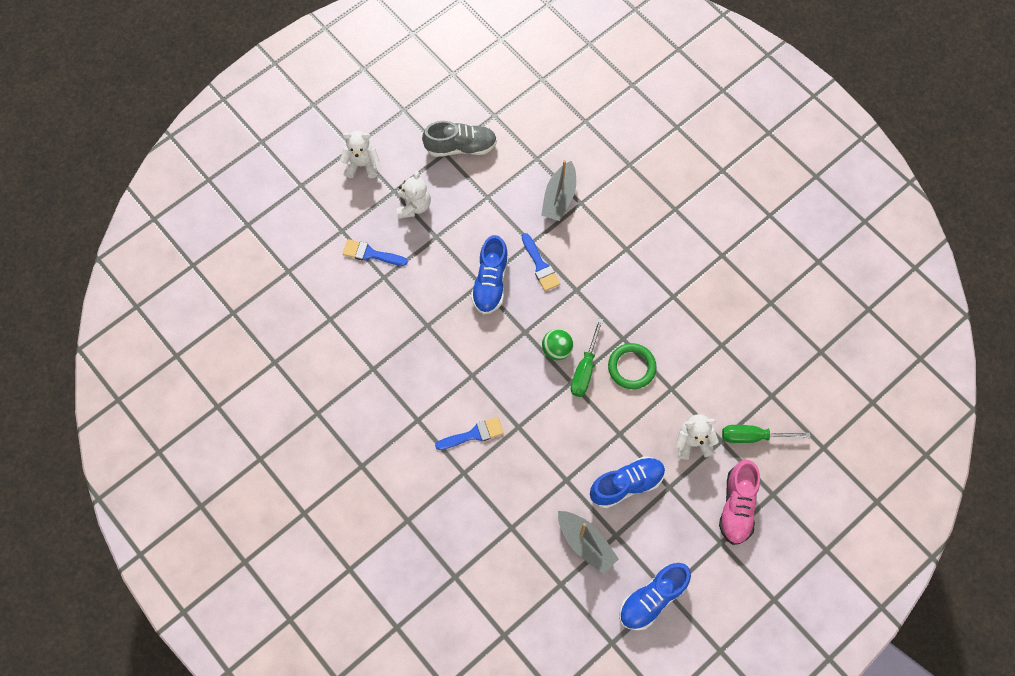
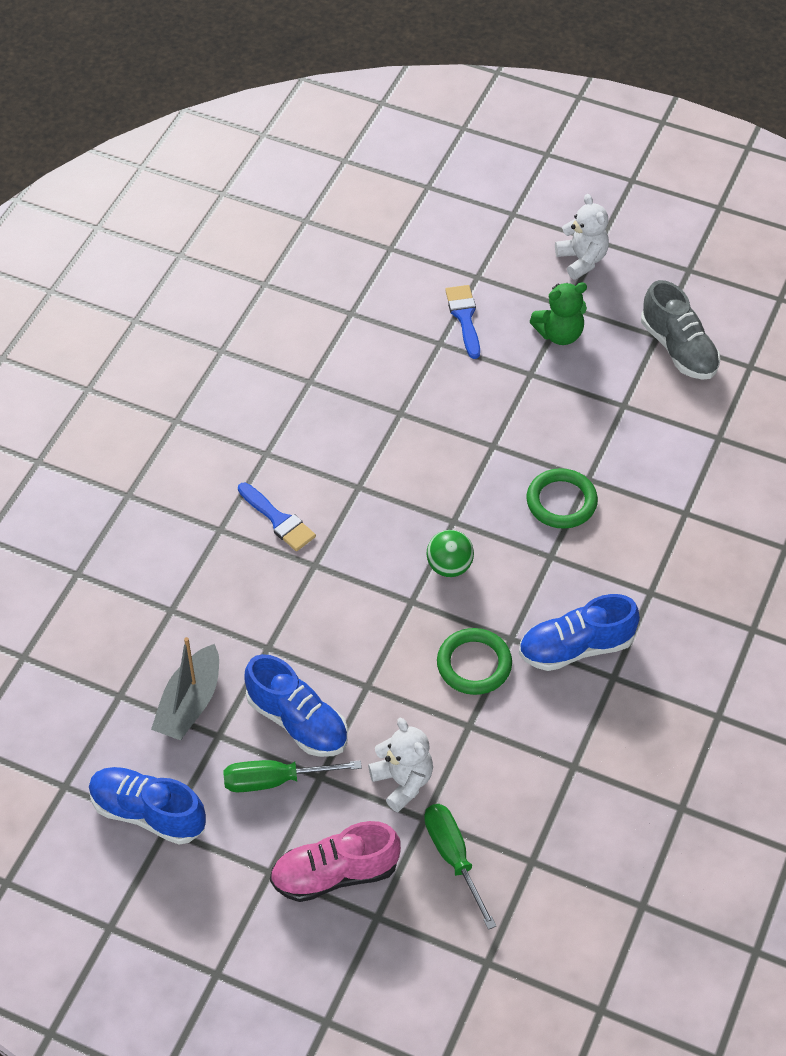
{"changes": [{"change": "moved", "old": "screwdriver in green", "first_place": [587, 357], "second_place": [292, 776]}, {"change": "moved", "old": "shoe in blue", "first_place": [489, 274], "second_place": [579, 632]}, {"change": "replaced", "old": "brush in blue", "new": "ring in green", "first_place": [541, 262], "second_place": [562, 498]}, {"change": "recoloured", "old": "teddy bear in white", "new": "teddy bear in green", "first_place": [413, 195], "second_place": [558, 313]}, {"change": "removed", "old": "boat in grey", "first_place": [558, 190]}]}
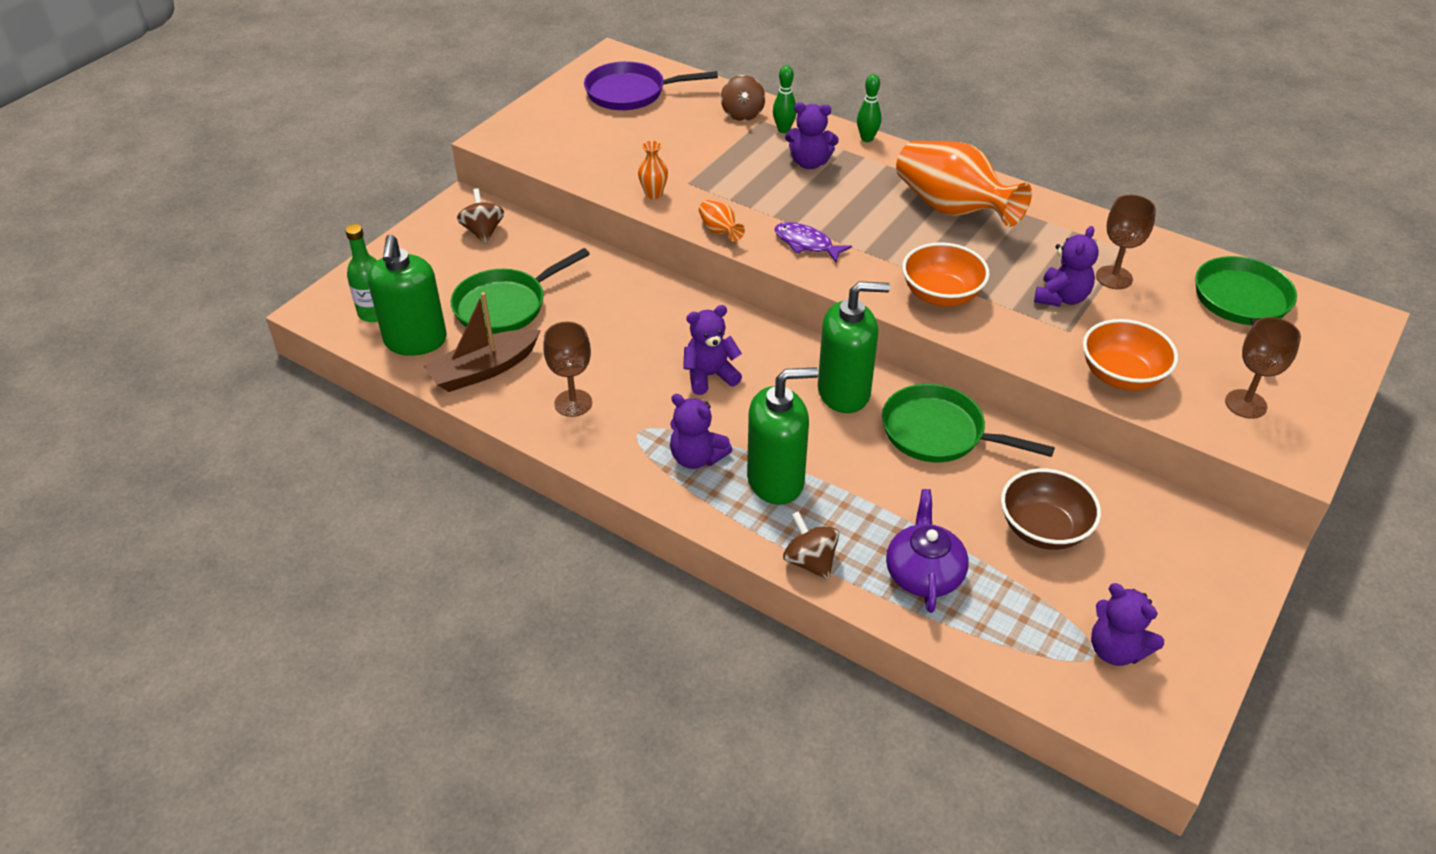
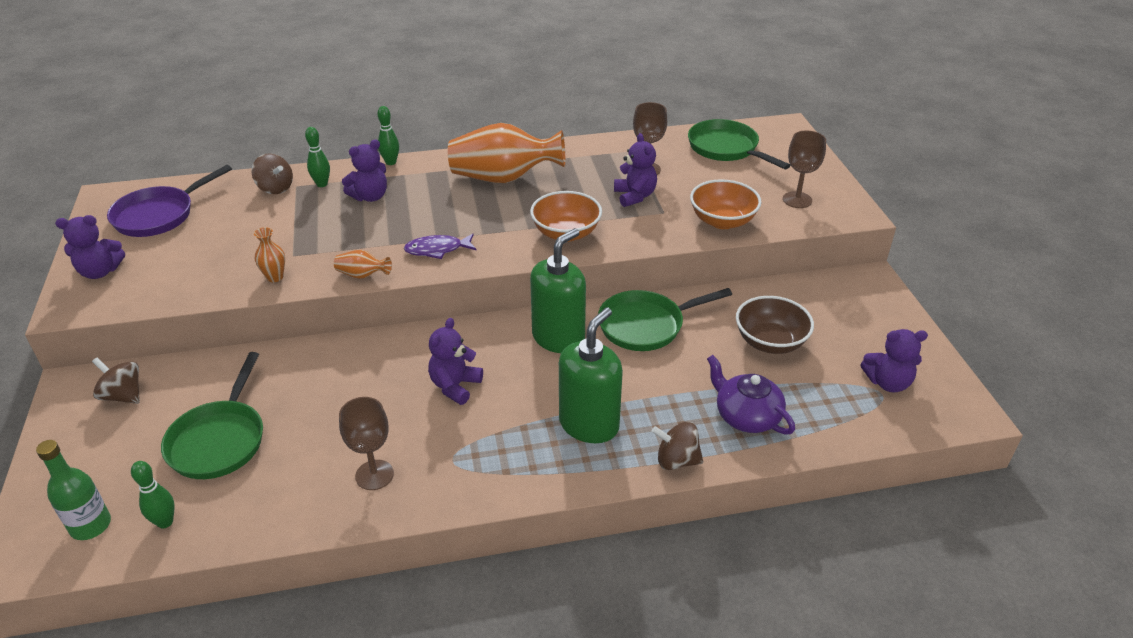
{"changes": [{"change": "moved", "old": "teddy bear in purple", "first_place": [701, 431], "second_place": [90, 247]}, {"change": "replaced", "old": "soap dispenser in green", "new": "bowling pin in green", "first_place": [407, 295], "second_place": [153, 494]}, {"change": "removed", "old": "boat in brown", "first_place": [482, 342]}]}
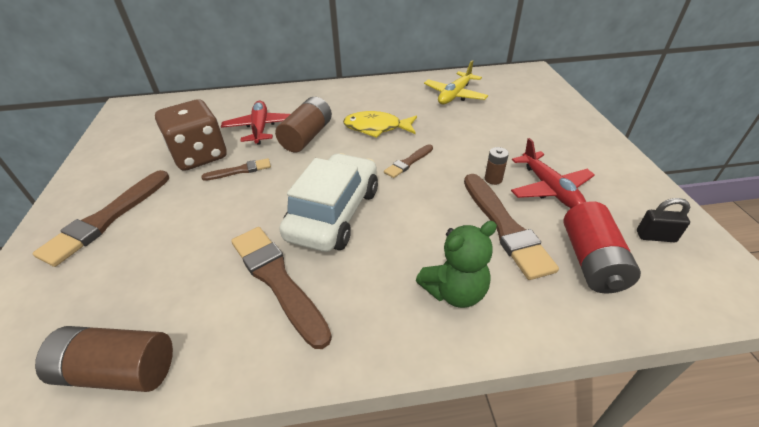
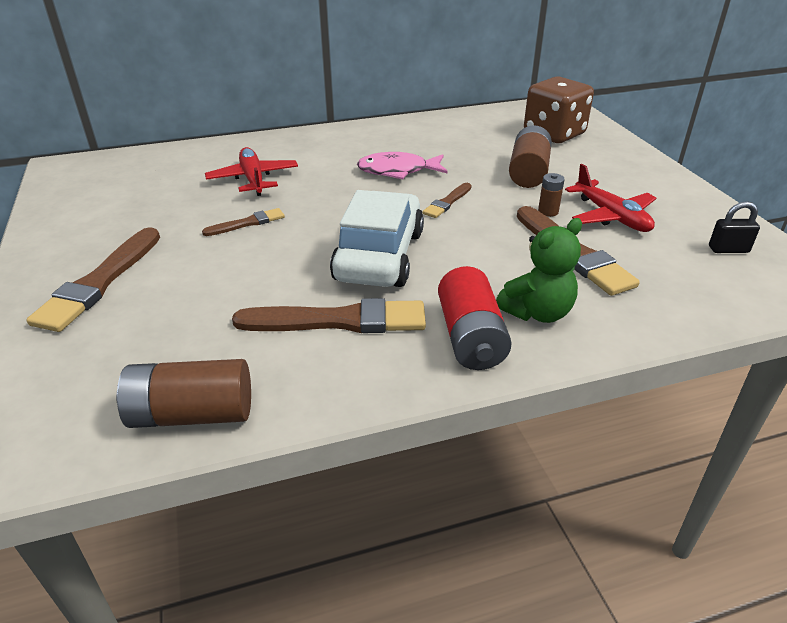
{"changes": [{"change": "turned", "old": "brush in brown", "first_place": [281, 288], "second_place": [329, 315], "degrees": 135}, {"change": "recoloured", "old": "fish in yellow", "new": "fish in pink", "first_place": [380, 124], "second_place": [402, 165]}, {"change": "moved", "old": "battery in red", "first_place": [602, 247], "second_place": [475, 318]}, {"change": "moved", "old": "battery in brown", "first_place": [303, 124], "second_place": [530, 156]}, {"change": "moved", "old": "dice in brown", "first_place": [191, 135], "second_place": [559, 109]}, {"change": "removed", "old": "plane in yellow", "first_place": [456, 82]}]}
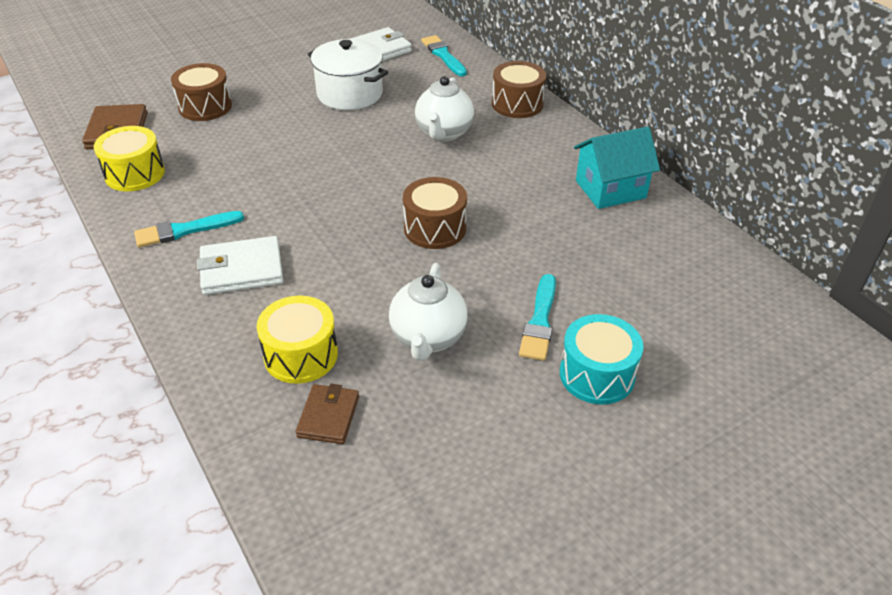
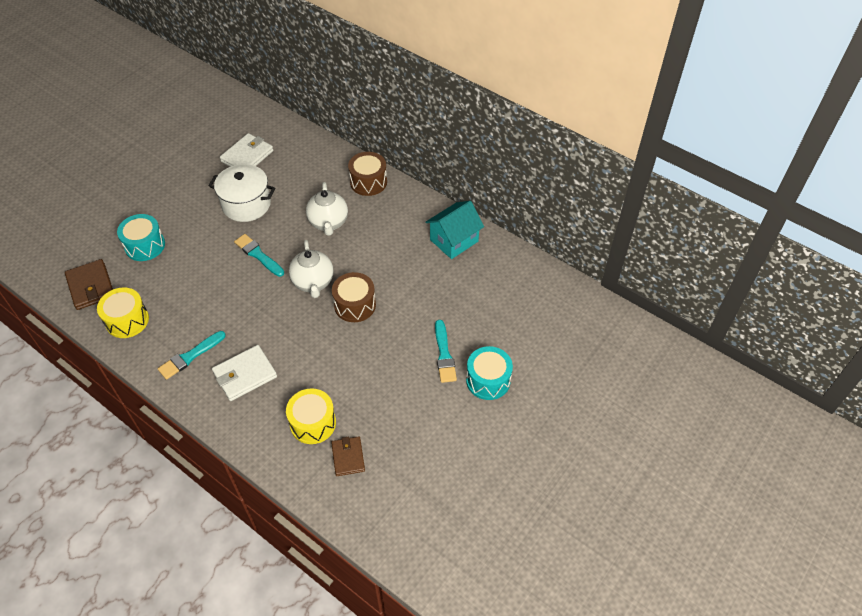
{"changes": [{"change": "recoloured", "old": "drum in brown", "new": "drum in turquoise", "first_place": [201, 92], "second_place": [141, 237]}, {"change": "moved", "old": "brush in turquoise", "first_place": [444, 55], "second_place": [259, 255]}, {"change": "moved", "old": "teapot in white", "first_place": [428, 312], "second_place": [311, 269]}]}
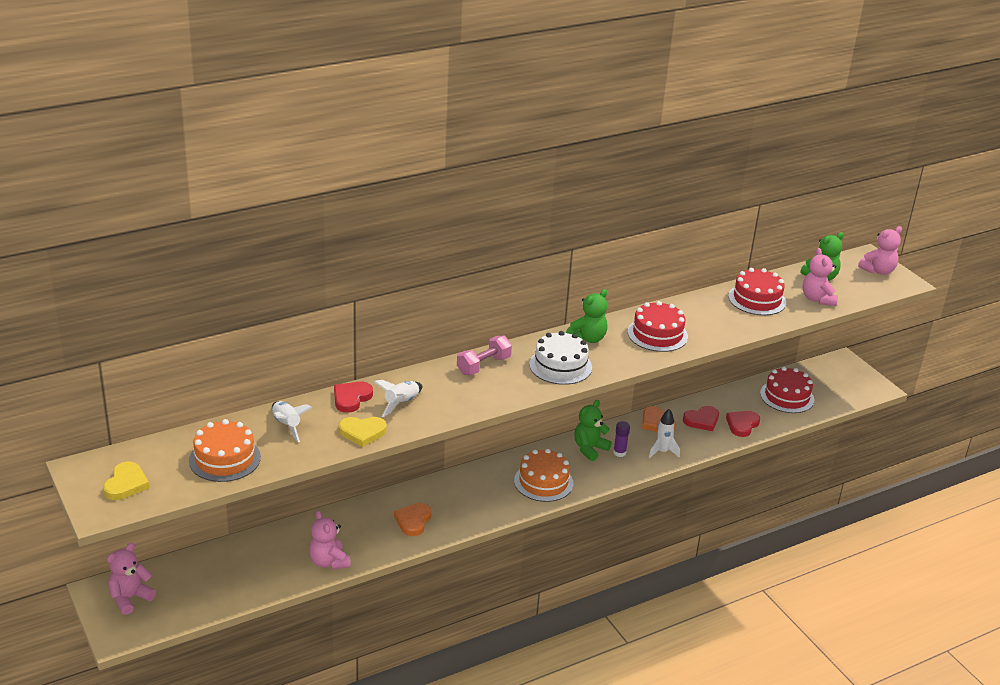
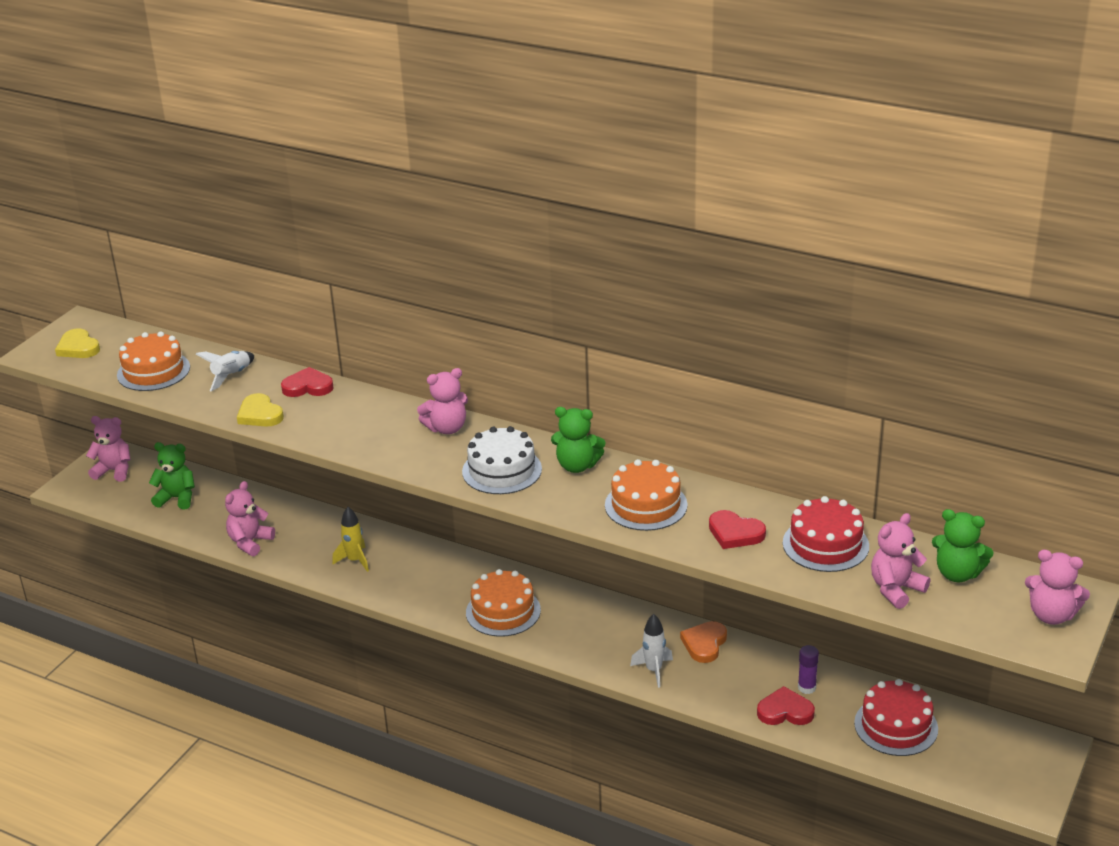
{"changes": [{"change": "turned", "old": "heart in yellow", "first_place": [126, 481], "second_place": [77, 343], "degrees": 75}, {"change": "moved", "old": "teddy bear in green", "first_place": [593, 430], "second_place": [172, 476]}, {"change": "replaced", "old": "heart in orange", "new": "rocket in yellow", "first_place": [413, 519], "second_place": [350, 539]}, {"change": "replaced", "old": "dumbbell in pink", "new": "teddy bear in pink", "first_place": [484, 355], "second_place": [442, 401]}, {"change": "recoloured", "old": "cake in red", "new": "cake in orange", "first_place": [658, 326], "second_place": [646, 495]}, {"change": "moved", "old": "heart in red", "first_place": [701, 418], "second_place": [737, 529]}, {"change": "moved", "old": "glue stick in purple", "first_place": [621, 439], "second_place": [808, 669]}, {"change": "removed", "old": "rocket in white", "first_place": [398, 398]}]}
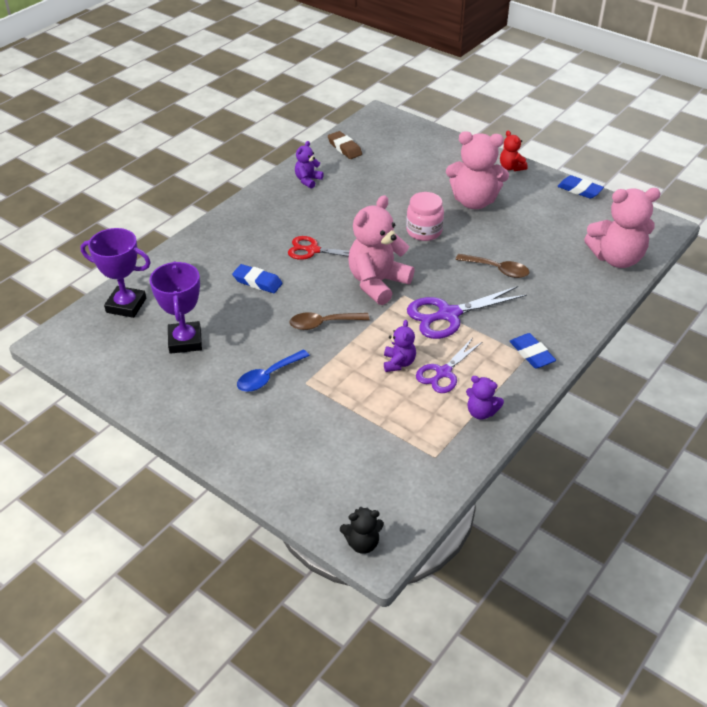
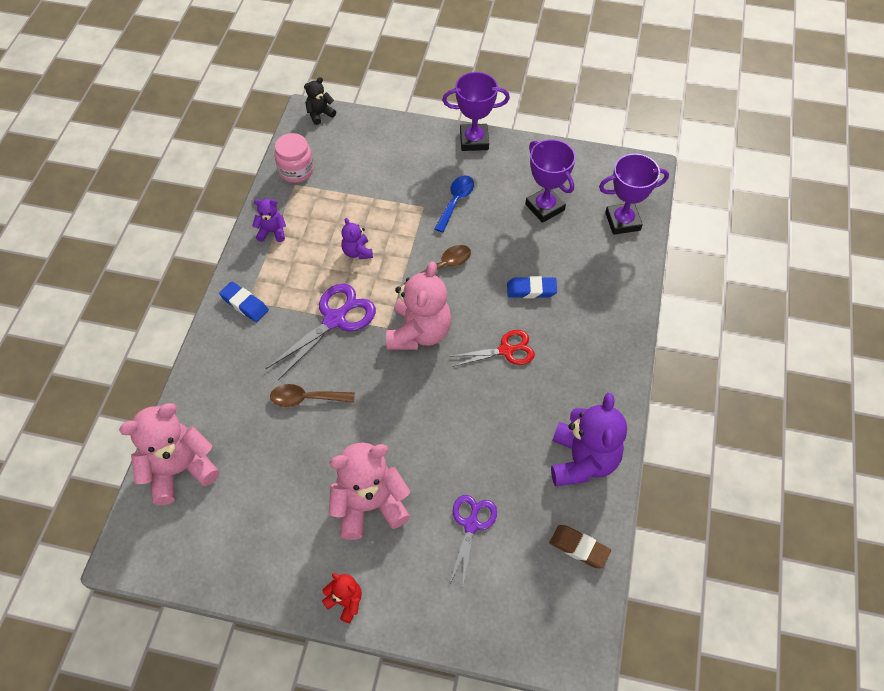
{"changes": [{"change": "moved", "old": "jar in pink", "first_place": [425, 216], "second_place": [294, 158]}, {"change": "added", "new": "trophy in purple", "second_place": [476, 111]}, {"change": "moved", "old": "scissors in purple", "first_place": [449, 365], "second_place": [473, 542]}, {"change": "resized", "old": "teddy bear in purple", "first_place": [309, 165], "second_place": [589, 439], "factor": 2.02}, {"change": "removed", "old": "eraser in blue", "first_place": [580, 187]}]}
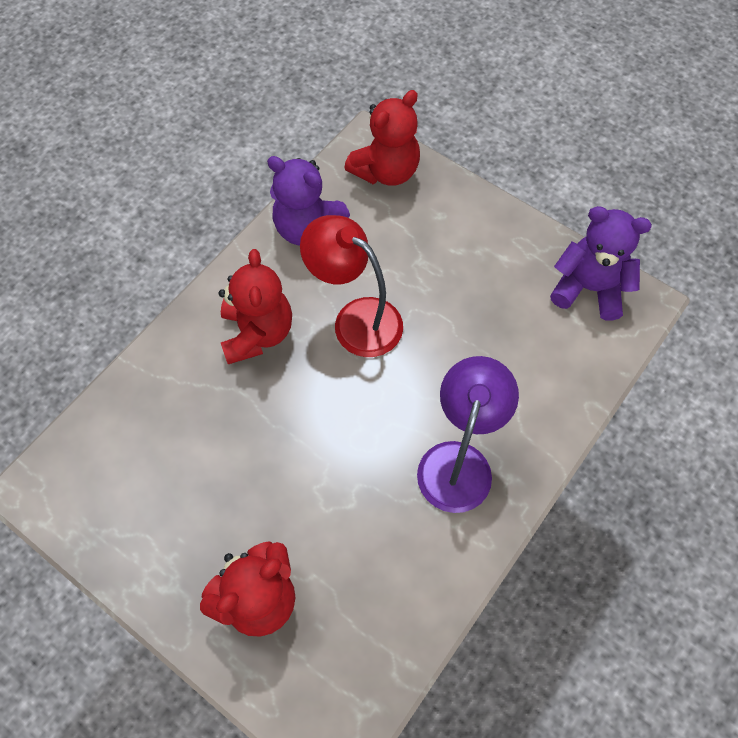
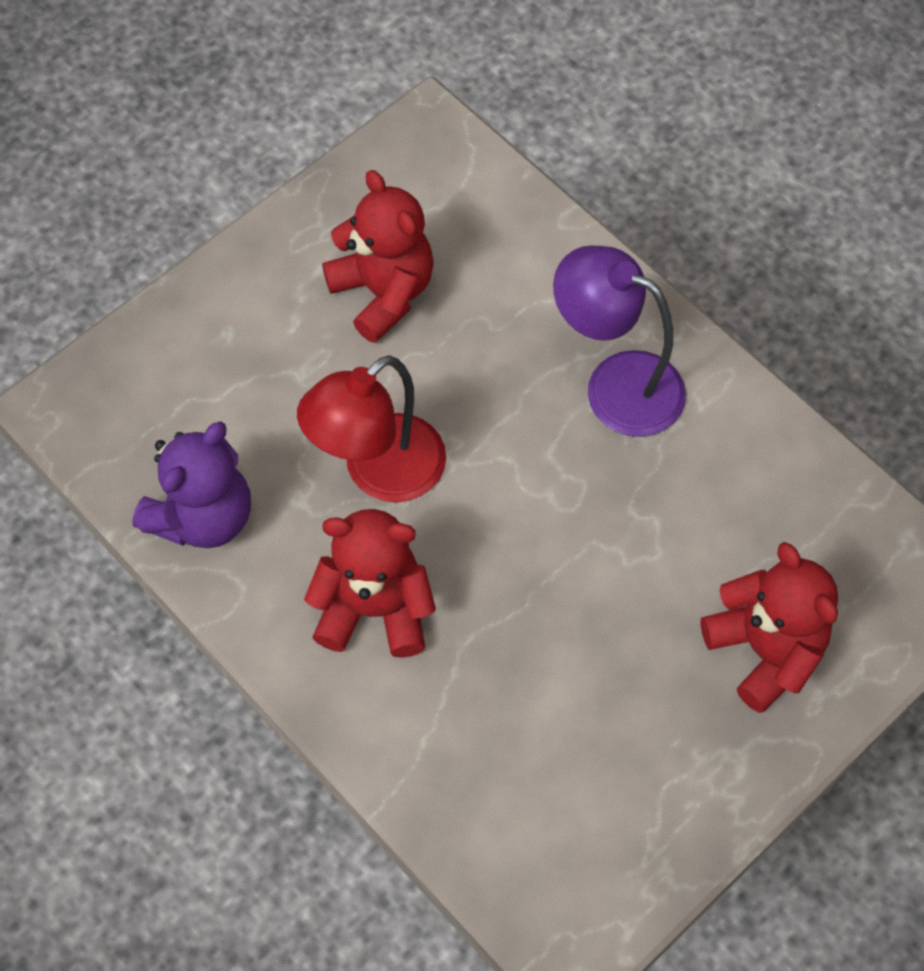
{"changes": [{"change": "moved", "old": "teddy bear in red", "first_place": [382, 138], "second_place": [378, 256]}, {"change": "removed", "old": "teddy bear in purple", "first_place": [601, 263]}]}
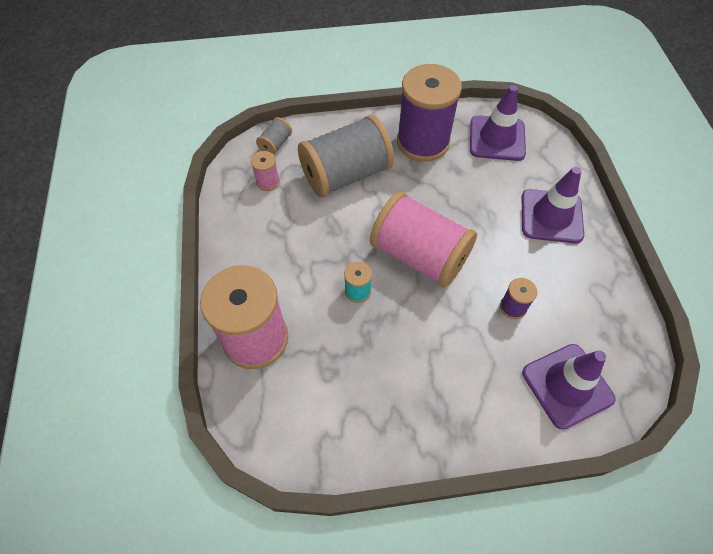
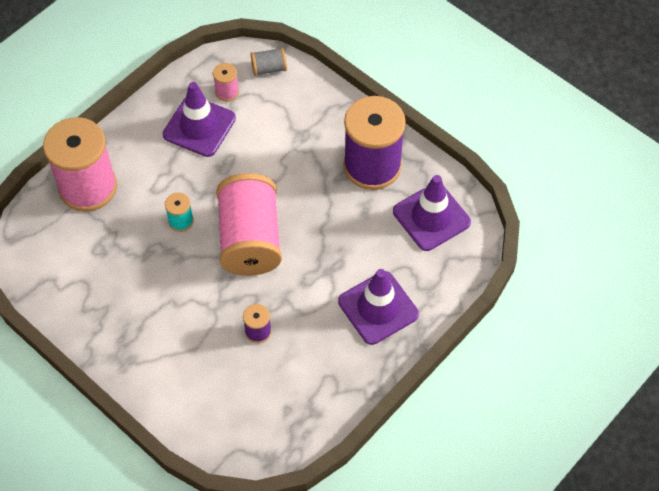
{"changes": [{"change": "moved", "old": "traffic cone in purple", "first_place": [568, 387], "second_place": [199, 119]}, {"change": "removed", "old": "spool in grey", "first_place": [346, 156]}]}
